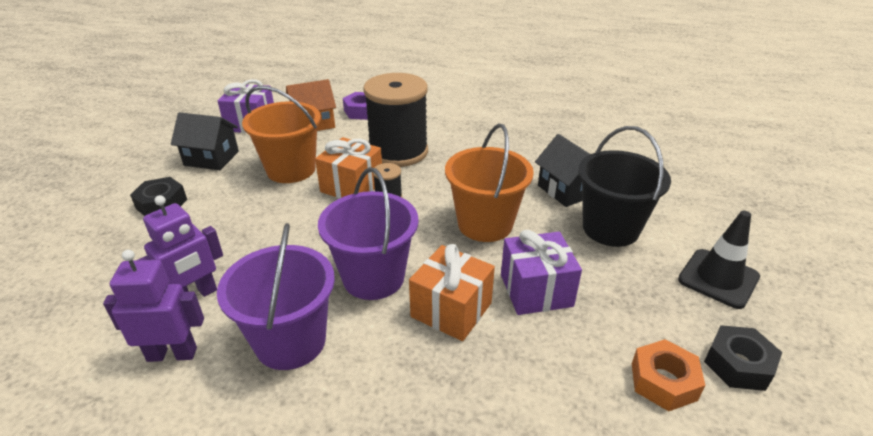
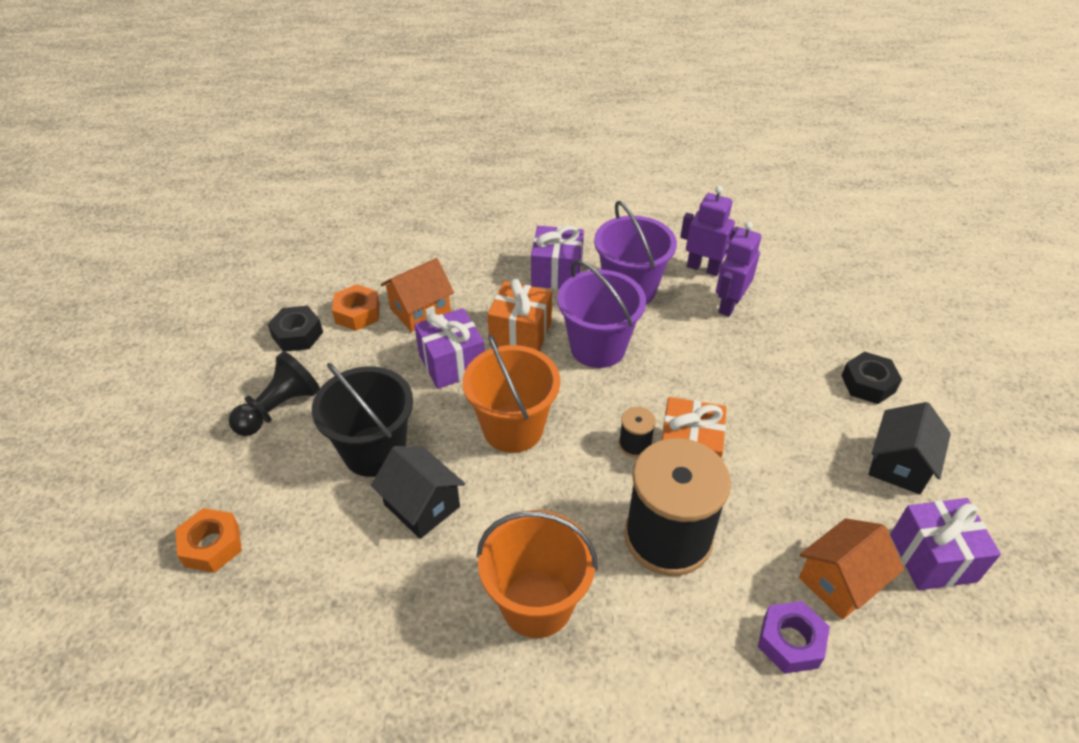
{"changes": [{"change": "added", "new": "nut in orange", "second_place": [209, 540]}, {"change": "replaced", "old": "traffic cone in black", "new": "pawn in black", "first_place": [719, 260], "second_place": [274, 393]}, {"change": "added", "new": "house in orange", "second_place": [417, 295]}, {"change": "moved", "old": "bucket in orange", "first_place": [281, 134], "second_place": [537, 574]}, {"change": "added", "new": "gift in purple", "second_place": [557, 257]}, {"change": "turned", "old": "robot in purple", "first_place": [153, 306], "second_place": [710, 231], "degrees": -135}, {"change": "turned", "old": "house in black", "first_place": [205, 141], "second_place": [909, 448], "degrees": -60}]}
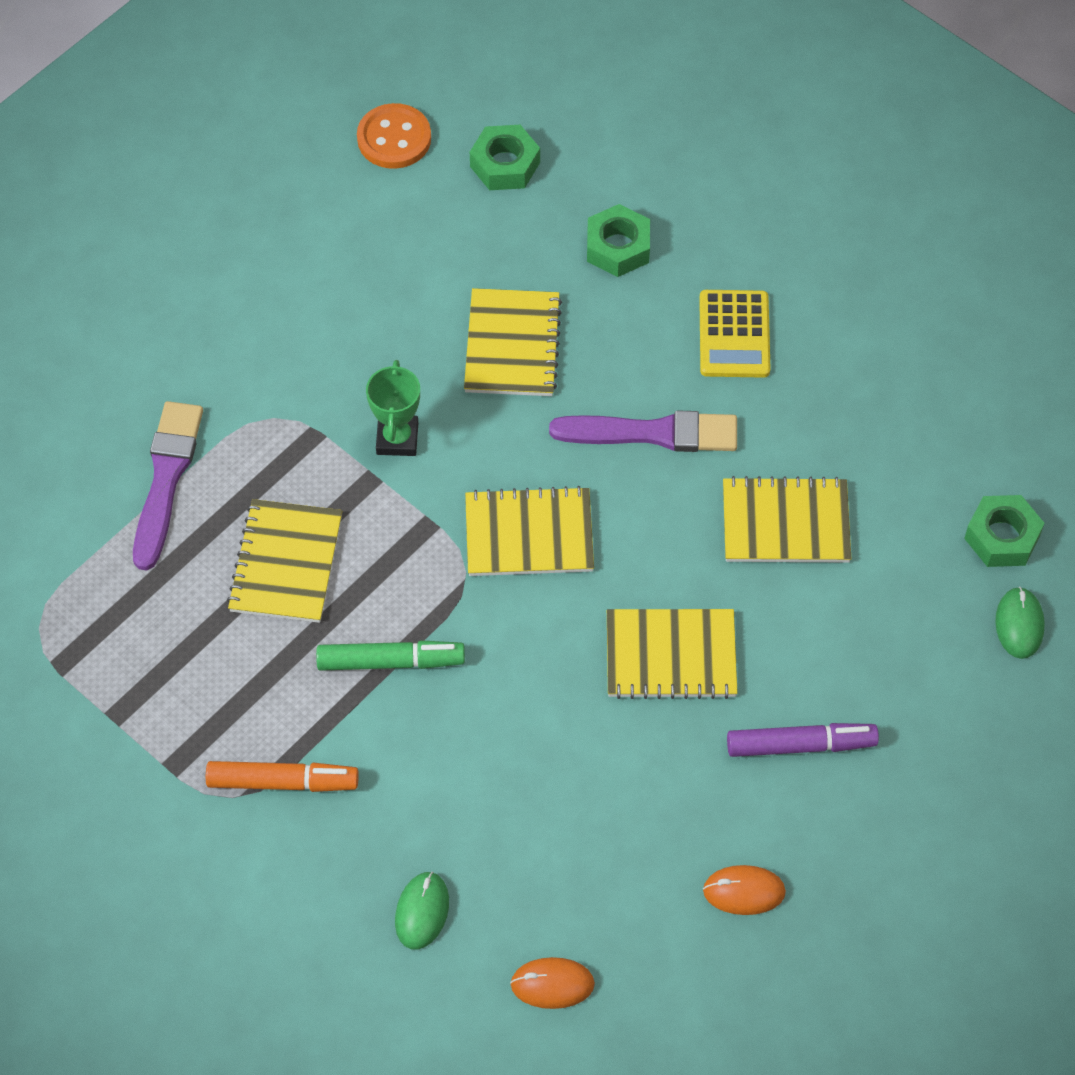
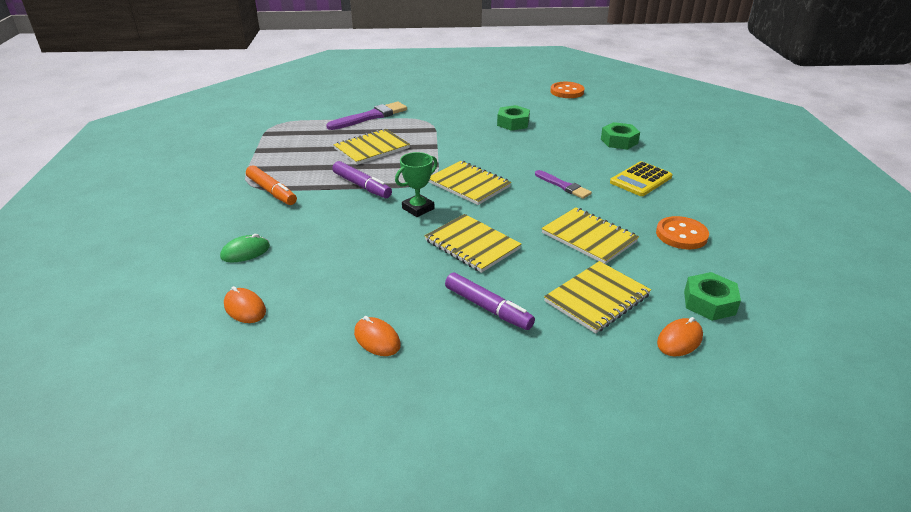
{"changes": [{"change": "recoloured", "old": "marker in green", "new": "marker in purple", "first_place": [390, 655], "second_place": [362, 179]}, {"change": "moved", "old": "trophy in green", "first_place": [393, 408], "second_place": [416, 184]}, {"change": "moved", "old": "nut in green", "first_place": [505, 157], "second_place": [513, 118]}, {"change": "resized", "old": "brush in purple", "first_place": [643, 431], "second_place": [563, 184], "factor": 0.63}, {"change": "moved", "old": "notebook in yellow", "first_place": [513, 342], "second_place": [597, 297]}, {"change": "added", "new": "button in orange", "second_place": [682, 232]}, {"change": "recoloured", "old": "mouse in green", "new": "mouse in orange", "first_place": [1020, 623], "second_place": [680, 336]}]}
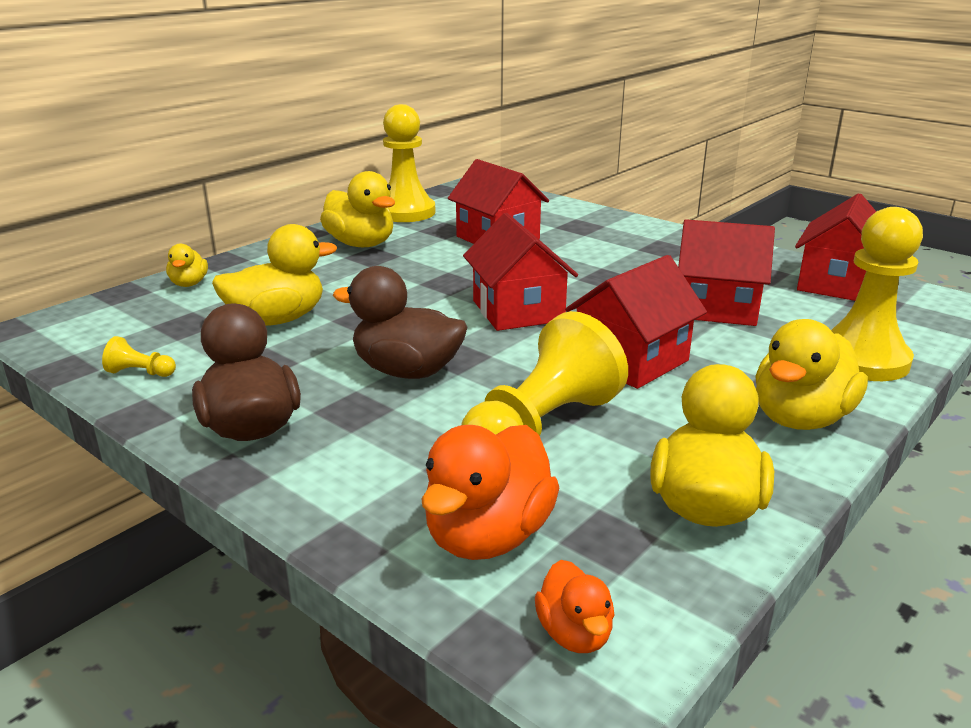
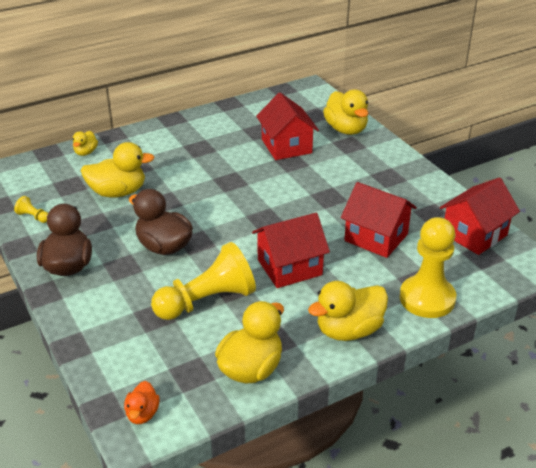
{"changes": [{"change": "moved", "old": "duck in yellow", "first_place": [357, 209], "second_place": [345, 112]}, {"change": "removed", "old": "pawn in yellow", "first_place": [409, 163]}, {"change": "removed", "old": "duck in orange", "first_place": [490, 492]}, {"change": "removed", "old": "house in red", "first_place": [520, 272]}]}
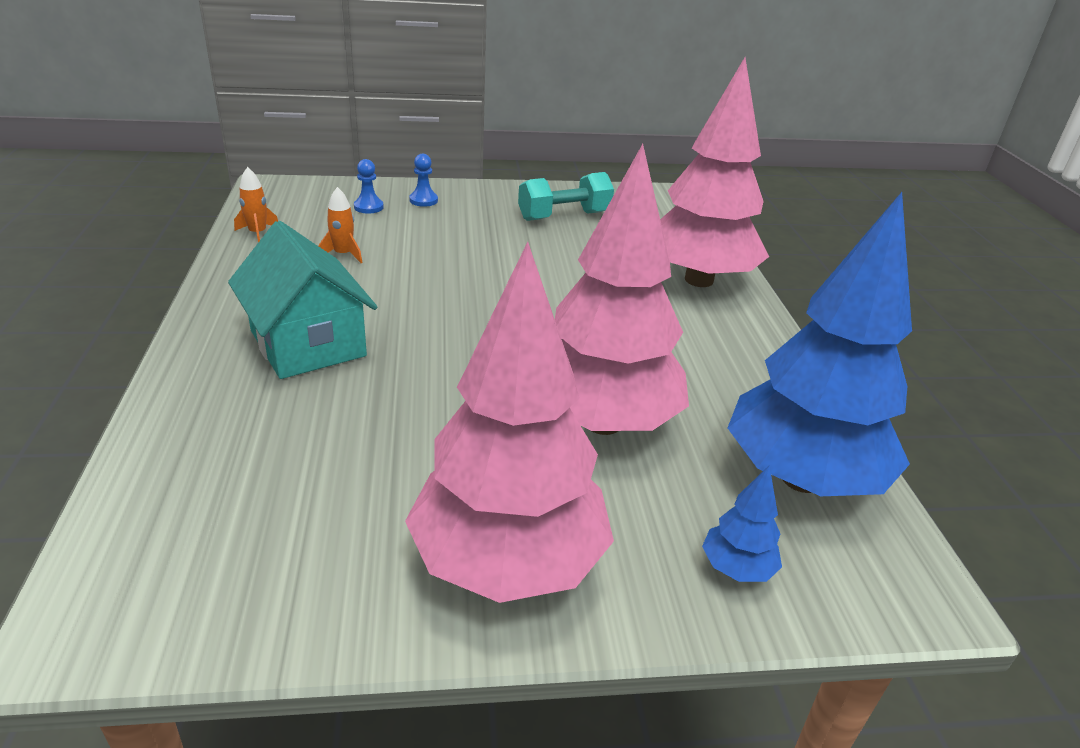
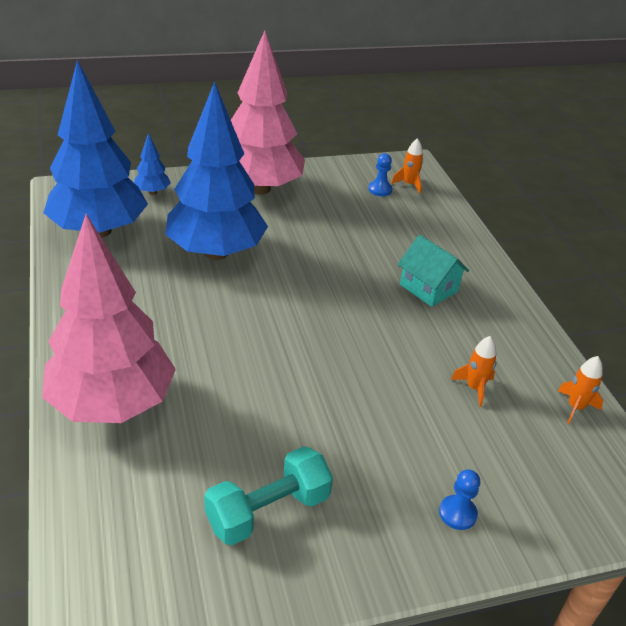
{"changes": [{"change": "recoloured", "old": "tree in pink", "new": "tree in blue", "first_place": [622, 289], "second_place": [216, 171]}, {"change": "moved", "old": "pawn in blue", "first_place": [369, 186], "second_place": [380, 174]}, {"change": "added", "new": "rocket in orange", "second_place": [407, 166]}, {"change": "resized", "old": "house in turquoise", "first_place": [302, 300], "second_place": [433, 271], "factor": 0.65}]}
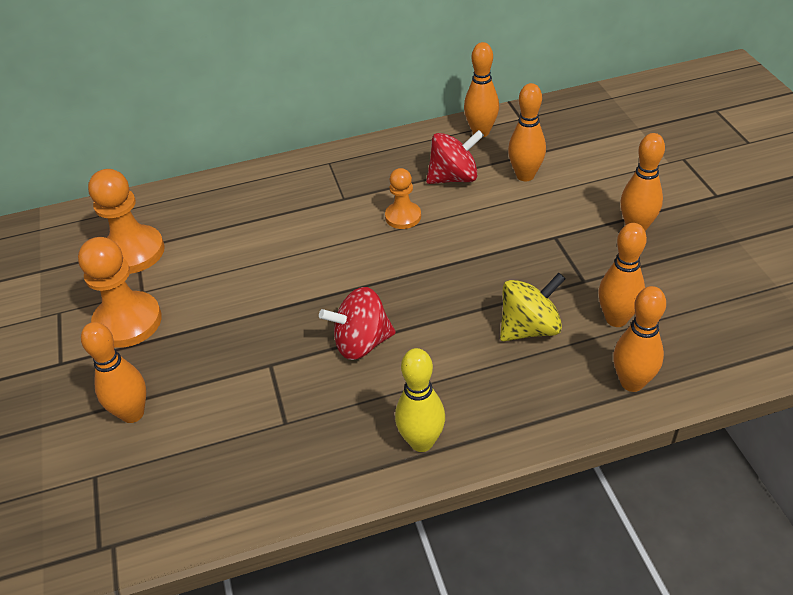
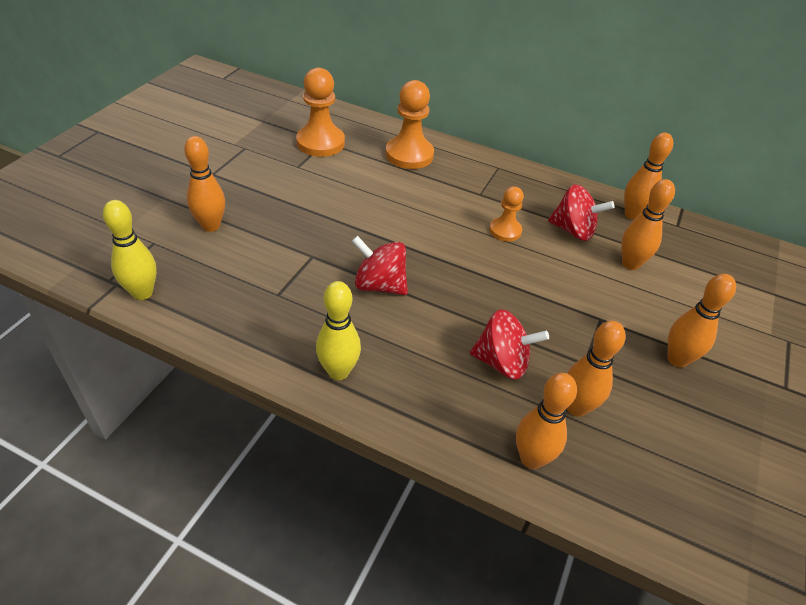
{"changes": [{"change": "added", "new": "bowling pin in yellow", "second_place": [130, 250]}, {"change": "moved", "old": "pawn in orange", "first_place": [120, 292], "second_place": [409, 124]}, {"change": "recoloured", "old": "spinning top in yellow", "new": "spinning top in red", "first_place": [533, 307], "second_place": [509, 345]}]}
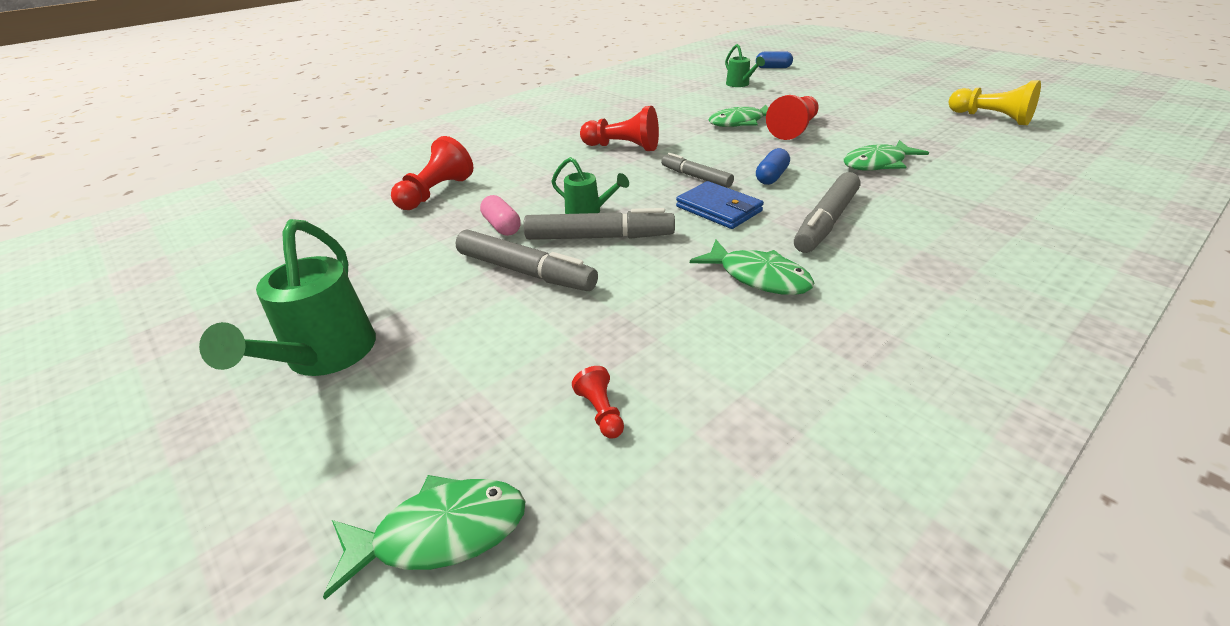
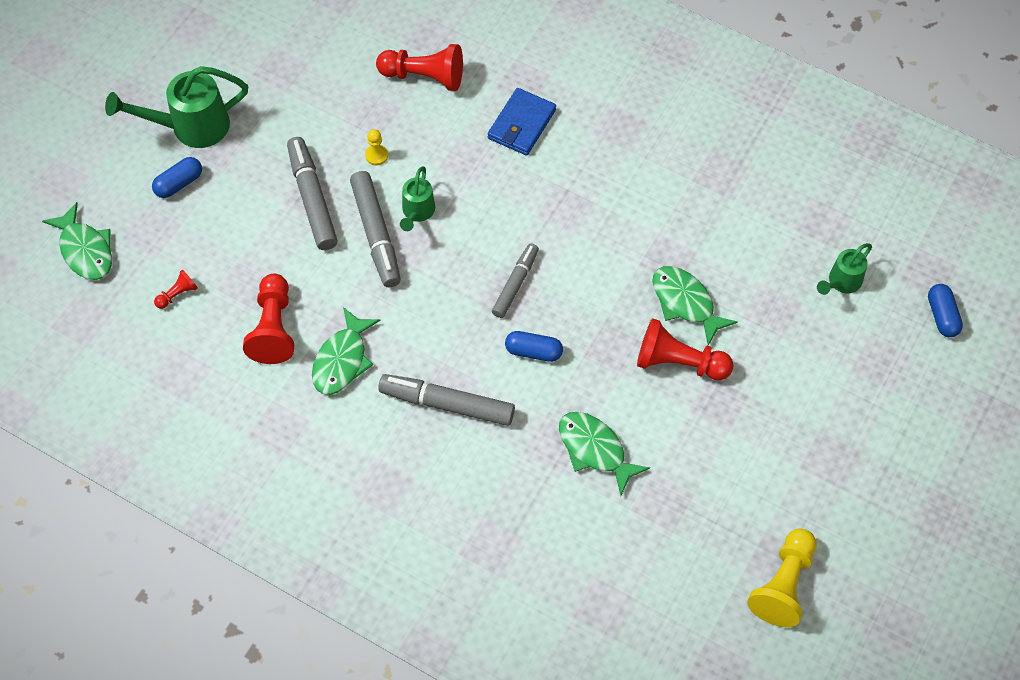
{"changes": [{"change": "added", "new": "capsule in blue", "second_place": [177, 177]}, {"change": "moved", "old": "pawn in red", "first_place": [619, 128], "second_place": [268, 319]}, {"change": "turned", "old": "marker in grey", "first_place": [527, 260], "second_place": [312, 193], "degrees": 150}, {"change": "replaced", "old": "capsule in pink", "new": "pawn in yellow", "first_place": [500, 215], "second_place": [376, 147]}, {"change": "moved", "old": "wallet in blue", "first_place": [720, 205], "second_place": [522, 122]}]}
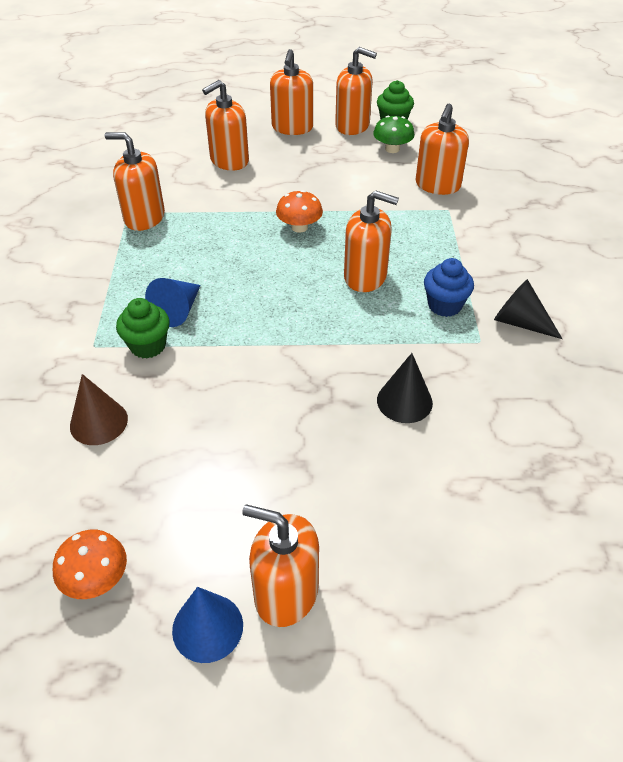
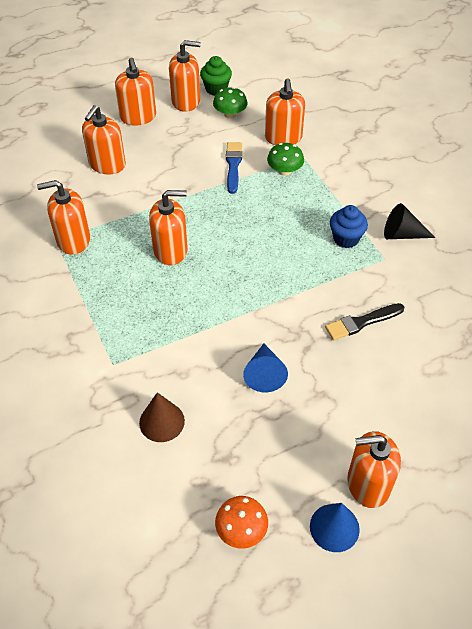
{"changes": [{"change": "moved", "old": "soap dispenser in orange", "first_place": [371, 241], "second_place": [168, 227]}, {"change": "added", "new": "brush in blue", "second_place": [234, 168]}, {"change": "moved", "old": "cone in blue", "first_place": [173, 302], "second_place": [265, 368]}, {"change": "added", "new": "mushroom in green", "second_place": [285, 159]}, {"change": "replaced", "old": "cone in black", "new": "brush in black", "first_place": [405, 388], "second_place": [364, 321]}, {"change": "removed", "old": "cupcake in green", "first_place": [143, 328]}, {"change": "removed", "old": "mushroom in orange", "first_place": [299, 211]}]}
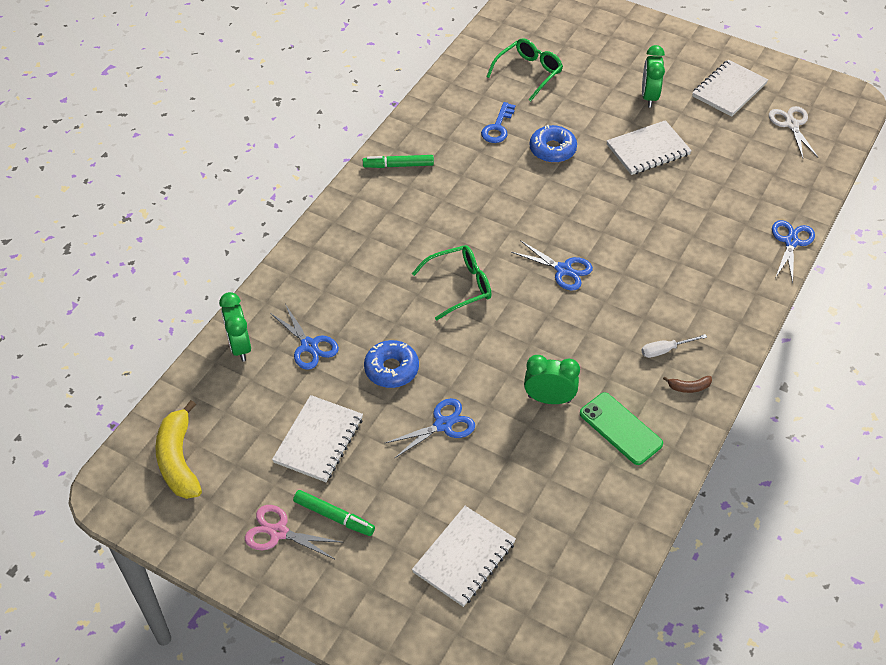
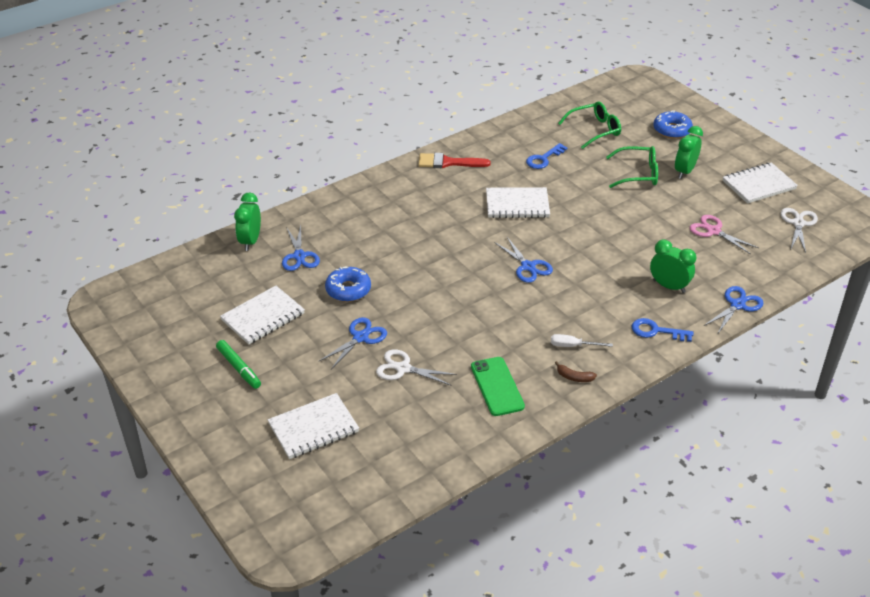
{"changes": [{"change": "turned", "old": "scissors in blue", "first_place": [430, 428], "second_place": [353, 343], "degrees": -45}, {"change": "added", "new": "scissors in white", "second_place": [416, 367]}, {"change": "replaced", "old": "marker in green", "new": "brush in red", "first_place": [398, 161], "second_place": [454, 160]}, {"change": "moved", "old": "notebook in white", "first_place": [649, 147], "second_place": [518, 202]}, {"change": "moved", "old": "glasses in green", "first_place": [451, 283], "second_place": [632, 167]}, {"change": "added", "new": "key in blue", "second_place": [662, 330]}, {"change": "moved", "old": "clock in green", "first_place": [552, 379], "second_place": [673, 266]}, {"change": "moved", "old": "donut in blue", "first_place": [553, 144], "second_place": [673, 124]}, {"change": "moved", "old": "scissors in pink", "first_place": [294, 532], "second_place": [724, 234]}, {"change": "removed", "old": "banana in yellow", "first_place": [178, 449]}]}
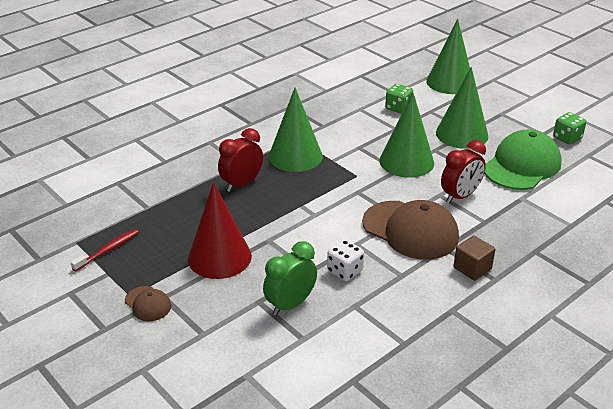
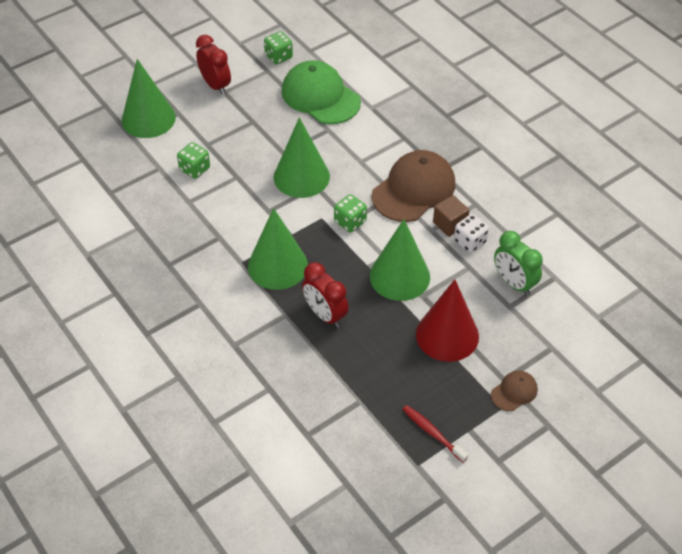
{"changes": [{"change": "moved", "old": "clock in red", "first_place": [463, 172], "second_place": [213, 65]}, {"change": "added", "new": "dice in green", "second_place": [350, 213]}, {"change": "moved", "old": "cone in green", "first_place": [462, 108], "second_place": [400, 260]}, {"change": "moved", "old": "cube in brown", "first_place": [474, 258], "second_place": [451, 216]}]}
